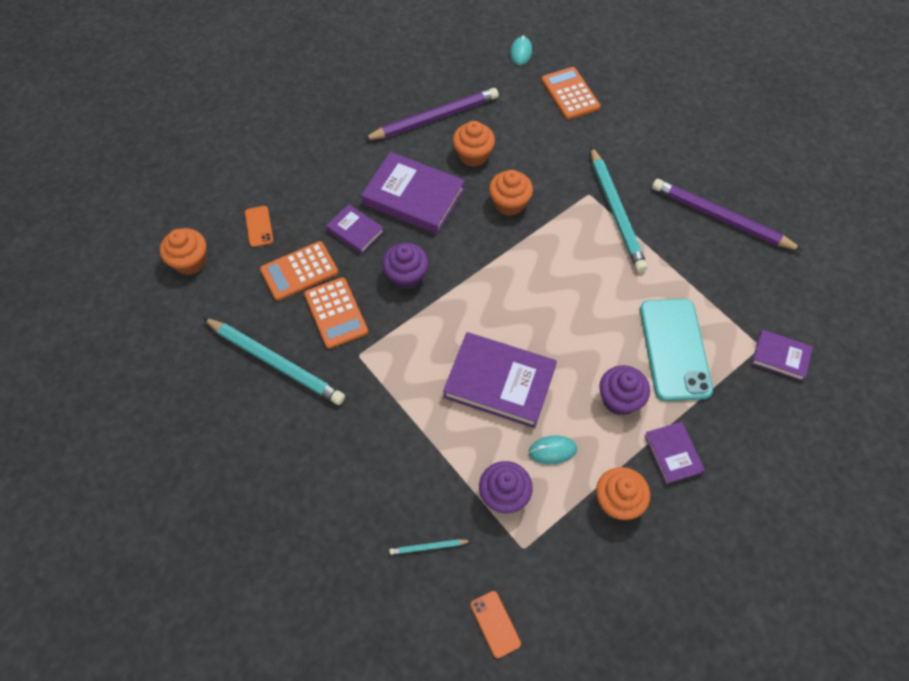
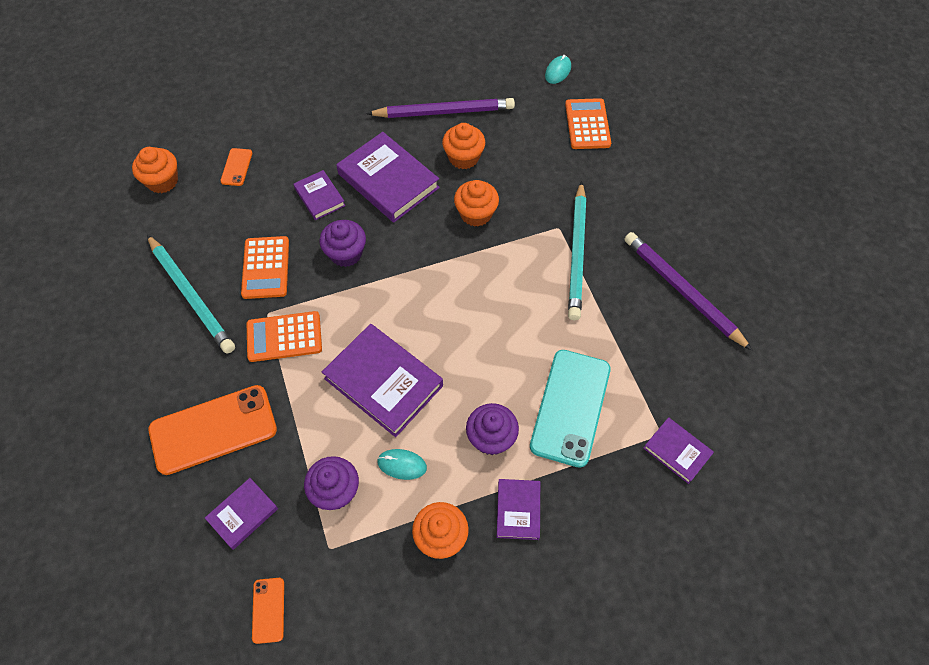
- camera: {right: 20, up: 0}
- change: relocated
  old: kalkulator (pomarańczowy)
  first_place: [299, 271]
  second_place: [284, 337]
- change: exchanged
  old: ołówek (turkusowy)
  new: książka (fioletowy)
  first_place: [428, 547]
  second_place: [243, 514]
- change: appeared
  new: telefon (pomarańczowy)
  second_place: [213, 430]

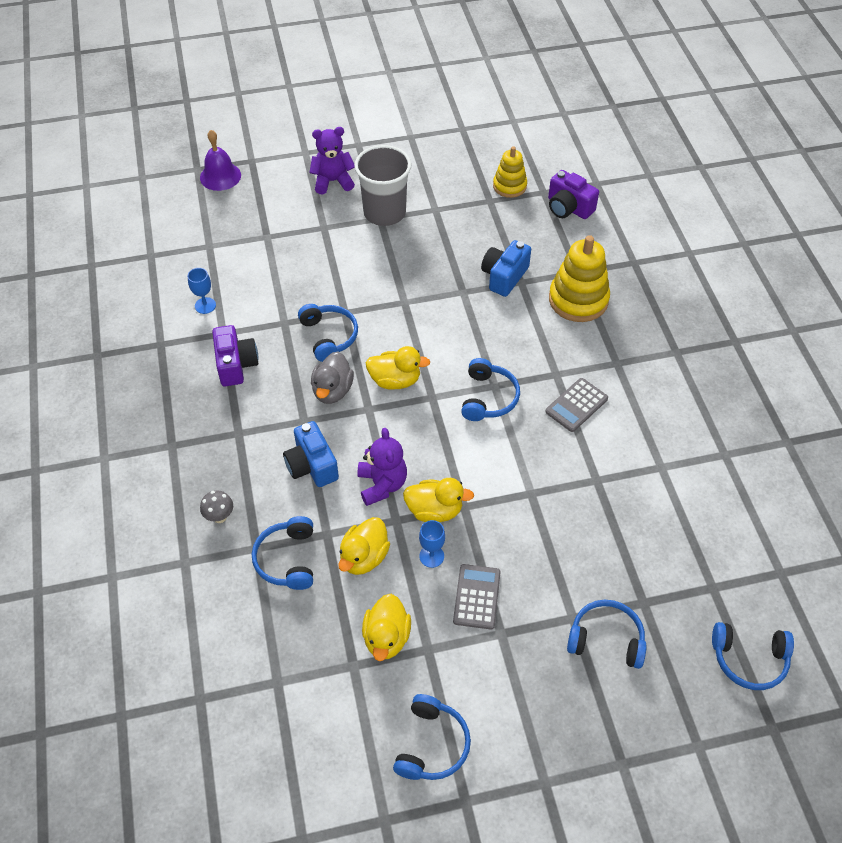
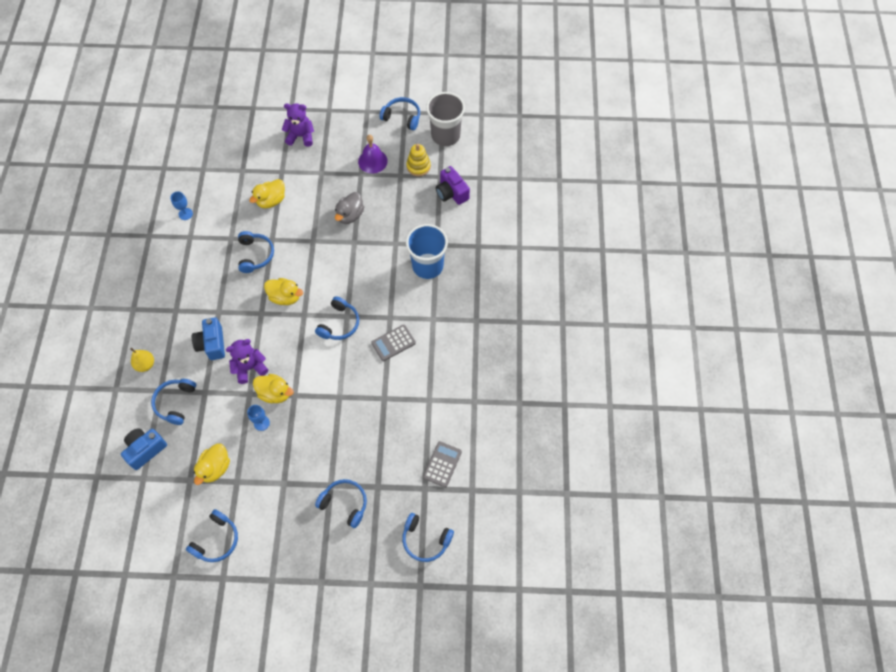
- camera: {right: 15, up: 10}
- change: relocated
  old: dzwonek (fioletowy)
  first_place: [220, 176]
  second_place: [372, 161]
- change: exchanged
  old: grzyb (szary)
  new: gruszka (żółty)
  first_place: [219, 517]
  second_place: [145, 364]
- change: missing
  old: aparat fotograficzny (fioletowy)
  first_place: [236, 364]
- change: relocated
  old: kaczka (szary)
  first_place: [332, 390]
  second_place: [350, 215]
- change: relocated
  old: kaczka (żółty)
  first_place: [364, 557]
  second_place: [271, 201]
- change: relocated
  old: szklanka (szary)
  first_place: [384, 212]
  second_place: [445, 135]
- change: spun
  old: miś (fioletowy)
  first_place: [382, 484]
  second_place: [250, 368]
  degrees: -120
- change: relocated
  old: kalkulator (szary)
  first_place: [477, 597]
  second_place: [442, 464]
- change: relocated
  old: aparat fotograficzny (niebieski)
  first_place: [504, 276]
  second_place: [145, 450]
- change: exchanged
  old: zabawka nakładanka (żółty)
  new: szklanka (niebieski)
  first_place: [578, 300]
  second_place: [427, 266]
- change: appeared
  new: słuchawki (niebieski)
  second_place: [402, 117]

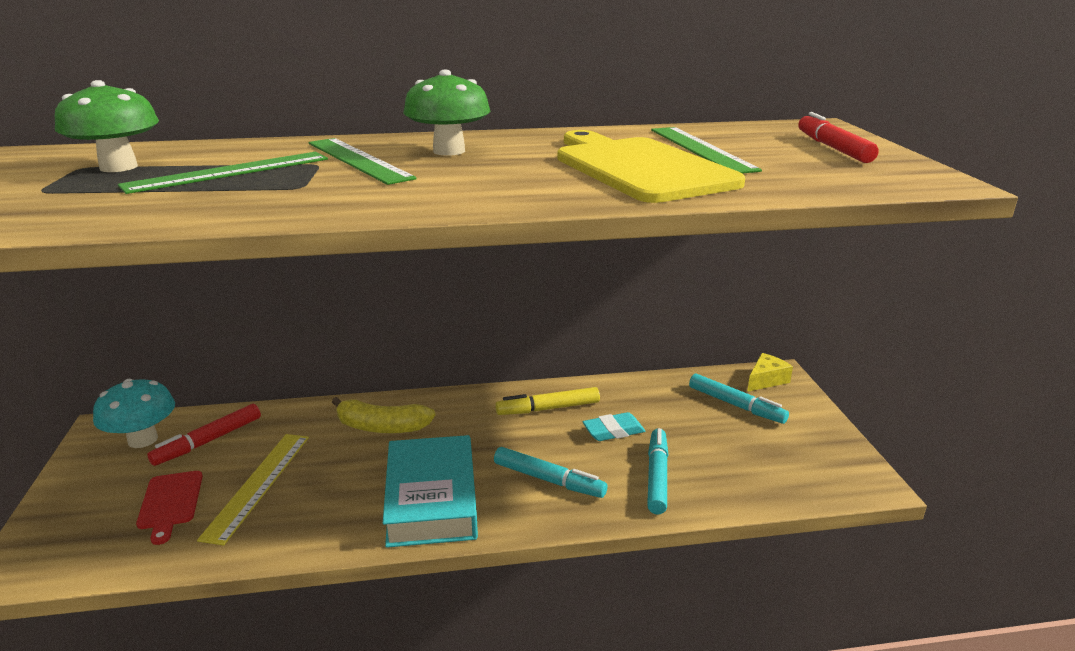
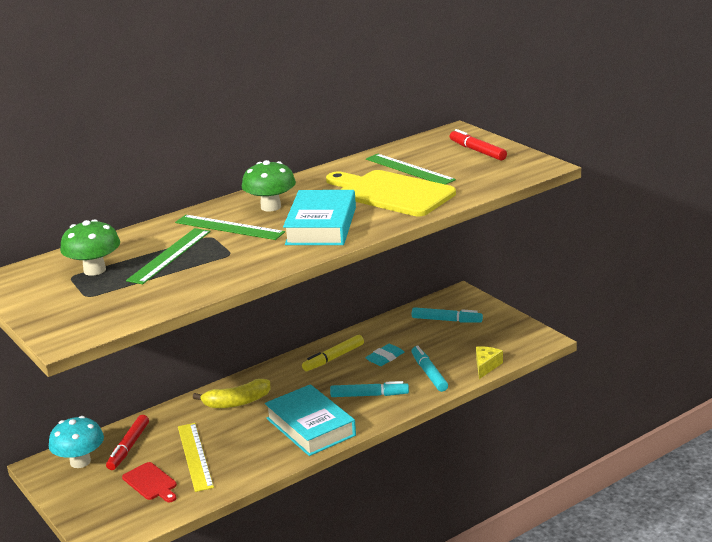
- camera: {right: -25, up: 0}
- change: relocated
  old: ser (żółty)
  first_place: [766, 380]
  second_place: [486, 366]
- change: appeared
  new: książka (turkusowy)
  second_place: [321, 226]

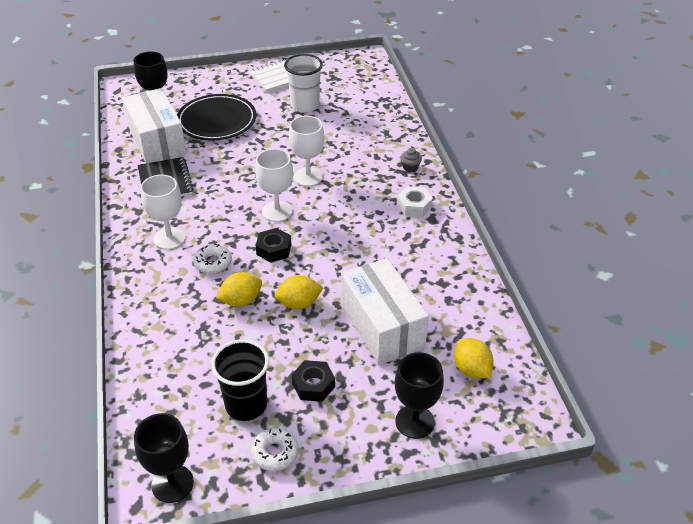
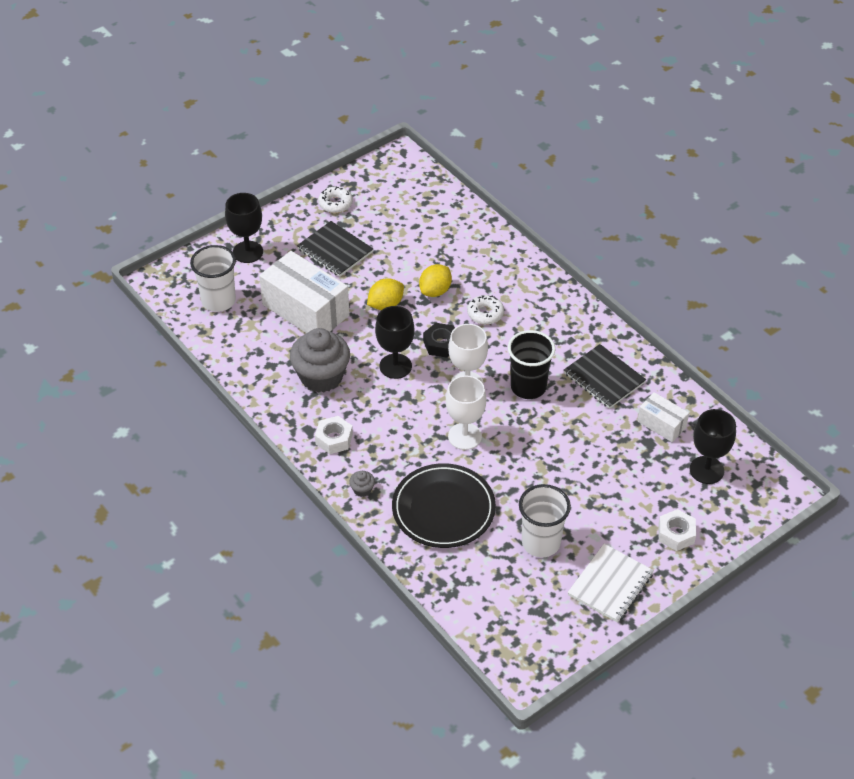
- camera: {right: 155, up: 5}
- change: size
  old: pudełko (biały)
  first_place: [157, 141]
  second_place: [661, 424]
  factor: 0.52
- change: relocated
  old: kielich (czarny)
  first_place: [172, 483]
  second_place: [395, 366]
- change: missing
  old: kielich (biały)
  first_place: [169, 238]
- change: relocated
  old: talerz (czarny)
  first_place: [217, 121]
  second_place: [443, 509]
- change: relocated
  old: szklanka (czarny)
  first_place: [246, 405]
  second_place: [528, 387]
- change: exchanged
  old: nakrętka (czarny)
  new: zeszyt (czarny)
  first_place: [313, 385]
  second_place: [335, 251]
- change: exchanged
  old: cytryna (żółty)
  new: szklanka (biały)
  first_place: [471, 369]
  second_place: [218, 301]
- change: appeared
  new: muffinka (szary)
  second_place: [321, 376]
- change: appeared
  new: nakrętka (biały)
  second_place: [676, 534]

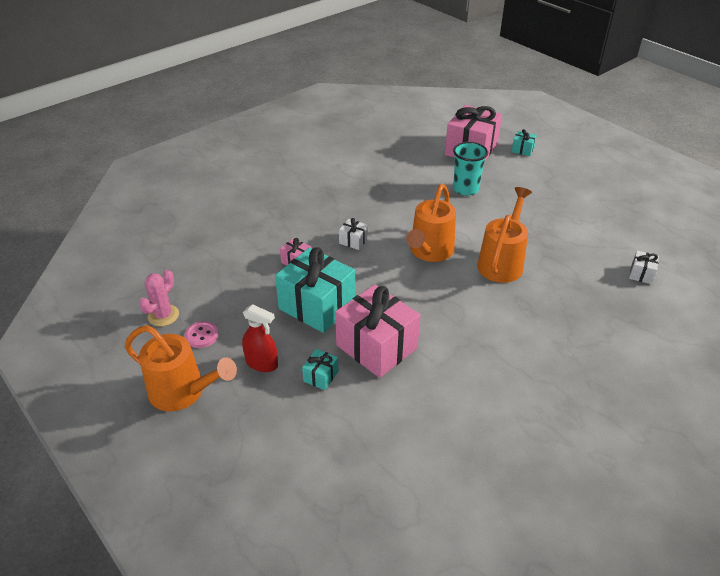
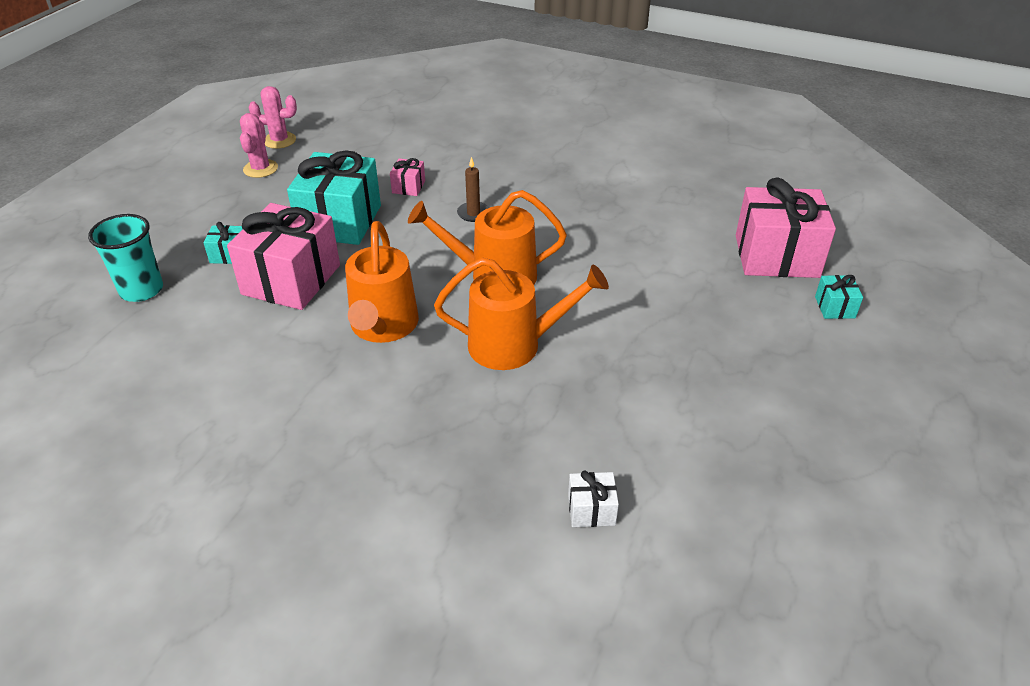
- camera: {right: 65, up: 0}
- change: relocated
  old: konewka (pomarańczowy)
  first_place: [183, 392]
  second_place: [383, 327]
- change: exchanged
  old: guzik (różowy)
  new: kaktus (różowy)
  first_place: [202, 335]
  second_place: [260, 169]
- change: missing
  old: spryskiwacz (czerwony)
  first_place: [262, 363]
- change: exchanged
  old: prezent (biały)
  new: świeca (brązowy)
  first_place: [353, 241]
  second_place: [473, 213]
- change: relocated
  old: szklanka (turkusowy)
  first_place: [465, 189]
  second_place: [141, 290]

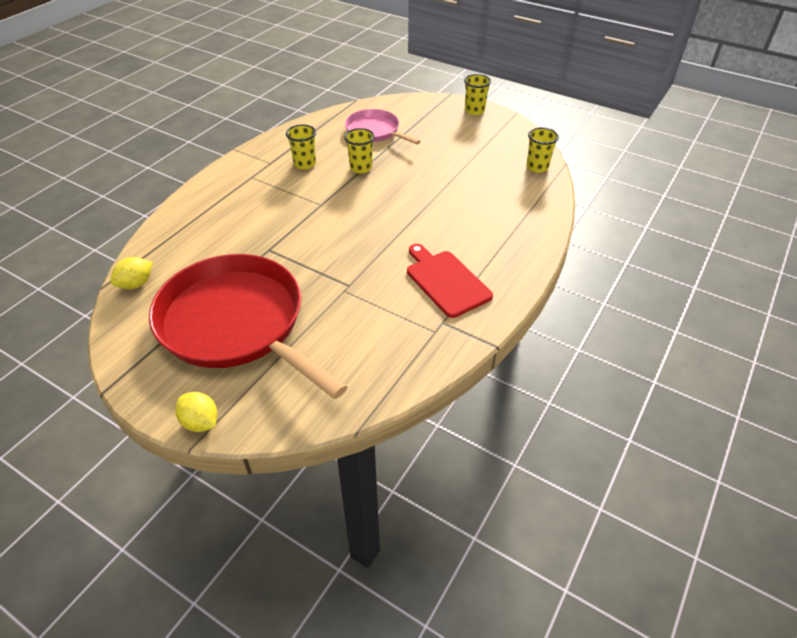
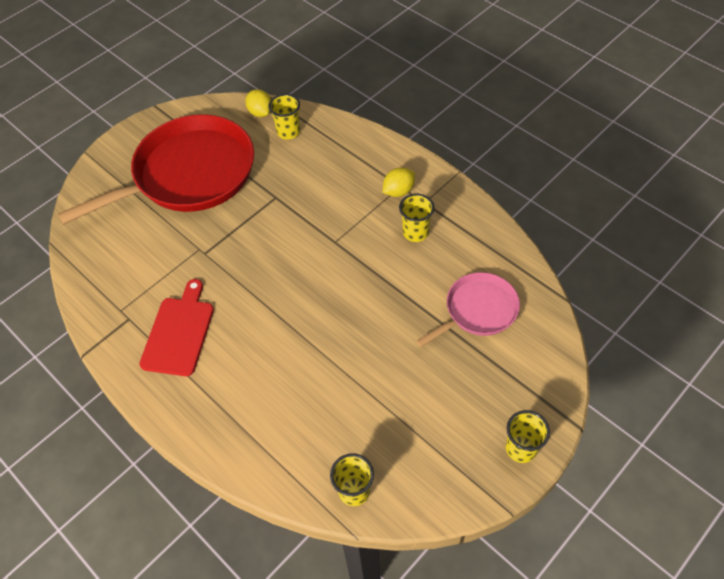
- camera: {right: 105, up: 10}
- change: relocated
  old: cytryna (żółty)
  first_place: [200, 422]
  second_place: [398, 191]
- change: relocated
  old: szklanka (żółty)
  first_place: [361, 168]
  second_place: [288, 132]
- change: spun
  old: deska do krojenia (czerwony)
  first_place: [446, 281]
  second_place: [179, 332]
  degrees: -60

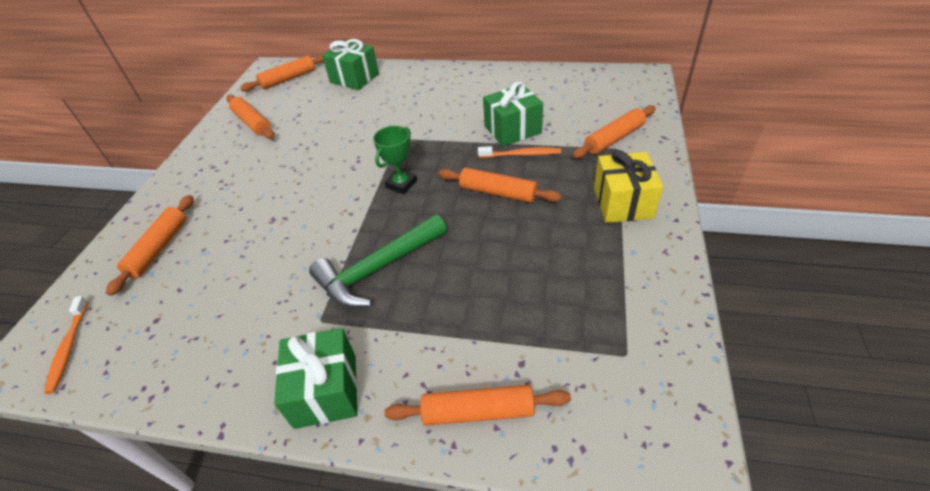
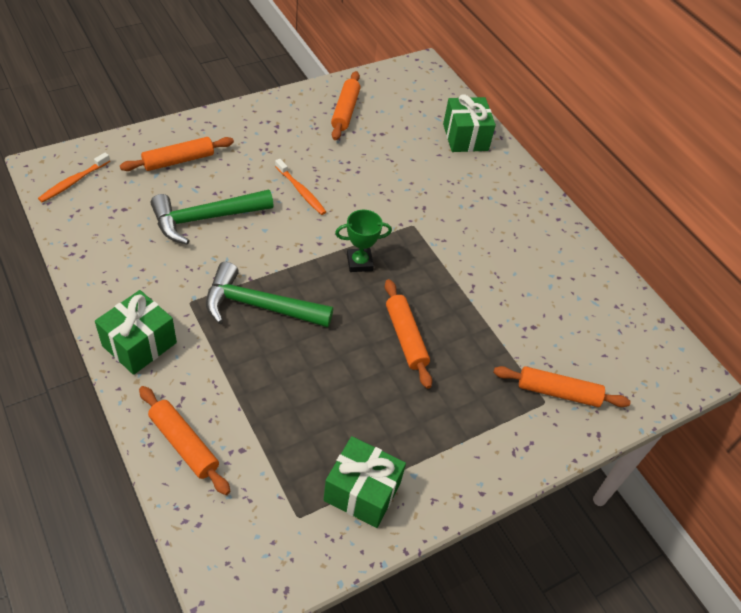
- camera: {right: 40, up: 5}
- change: missing
  old: wałek do ciasta (pomarańczowy)
  first_place: [288, 79]
- change: relocated
  old: szczoteczka do zębów (pomarańczowy)
  first_place: [521, 154]
  second_place: [301, 191]
- change: relocated
  old: prezent (zielony)
  first_place: [512, 130]
  second_place: [362, 492]
- change: missing
  old: prezent (żółty)
  first_place: [623, 202]
- change: appeared
  new: młotek (zielony)
  second_place: [206, 218]

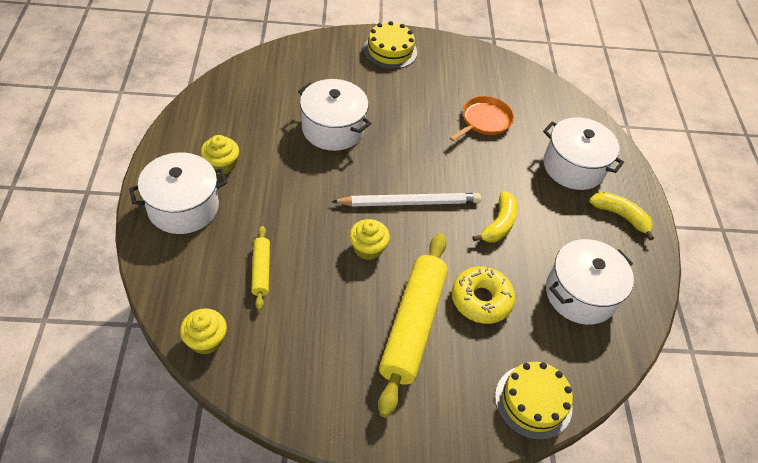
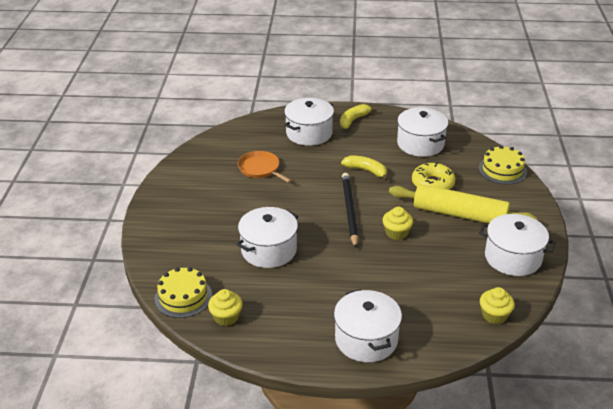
- camera: {right: -80, up: -15}
- change: relocated
  old: muffinka (żółty)
  first_place: [221, 165]
  second_place: [226, 317]
- change: missing
  old: wałek do ciasta (żółty)
  first_place: [261, 270]
- change: colour
  old: ołówek (biały)
  new: ołówek (czarny)
  first_place: [409, 202]
  second_place: [349, 211]
- change: relocated
  old: tort (żółty)
  first_place: [390, 50]
  second_place: [183, 297]
- change: appeared
  new: garnek (biały)
  second_place: [513, 258]

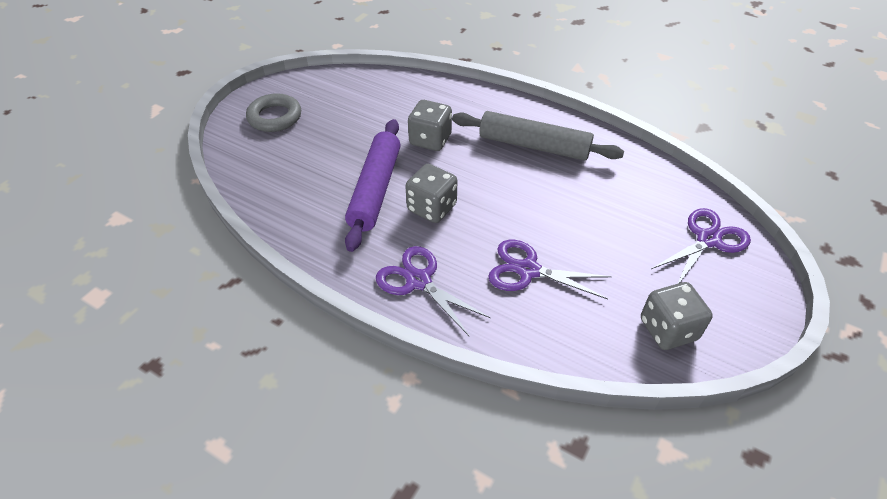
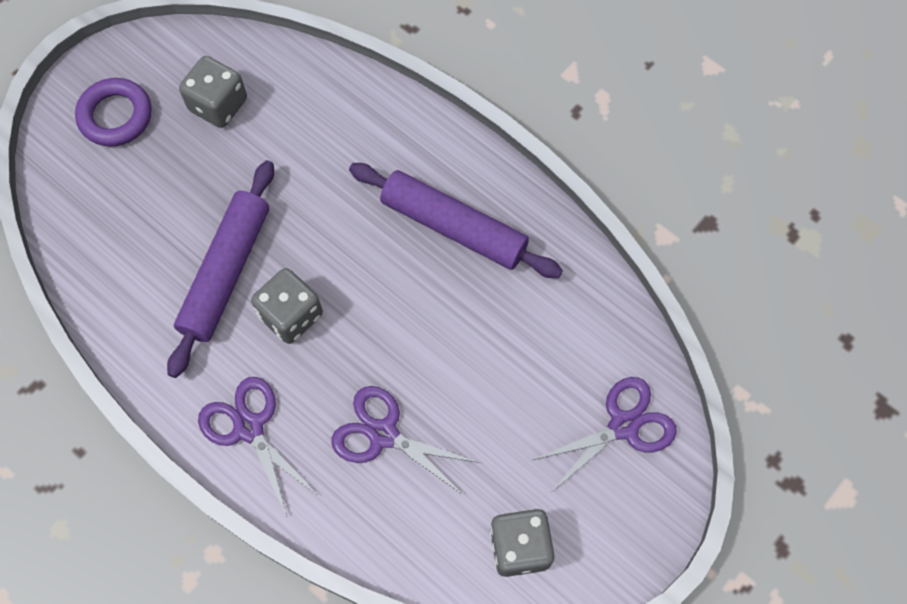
- camera: {right: 10, up: 20}
- change: colour
  old: pierścień (szary)
  new: pierścień (fioletowy)
  first_place: [275, 117]
  second_place: [115, 116]
- change: relocated
  old: kostka do gry (szary)
  first_place: [430, 140]
  second_place: [218, 105]
- change: colour
  old: wałek do ciasta (szary)
  new: wałek do ciasta (fioletowy)
  first_place: [534, 146]
  second_place: [454, 227]

